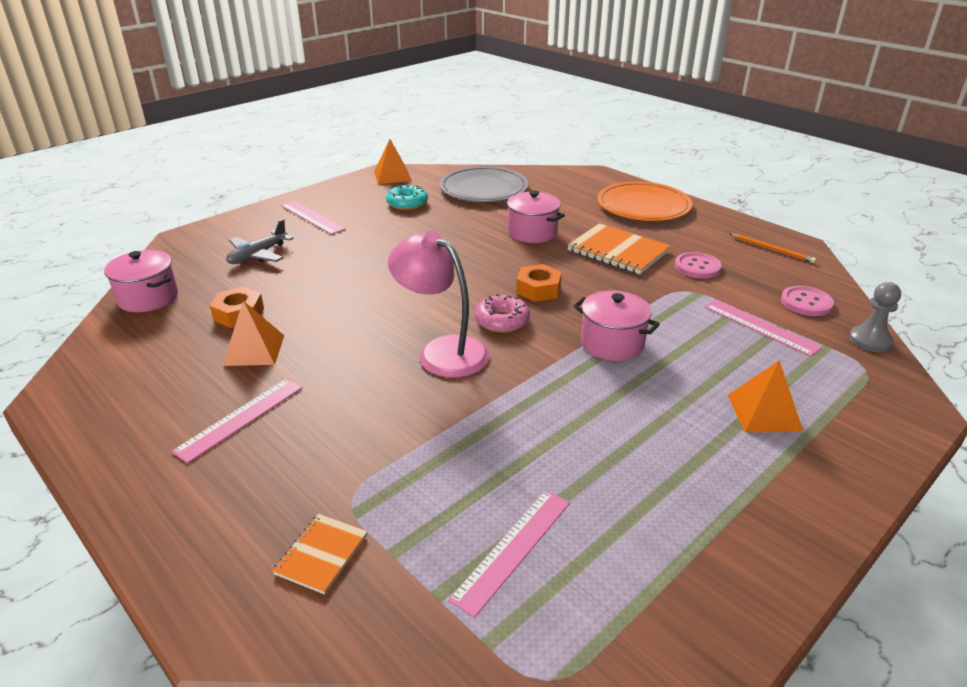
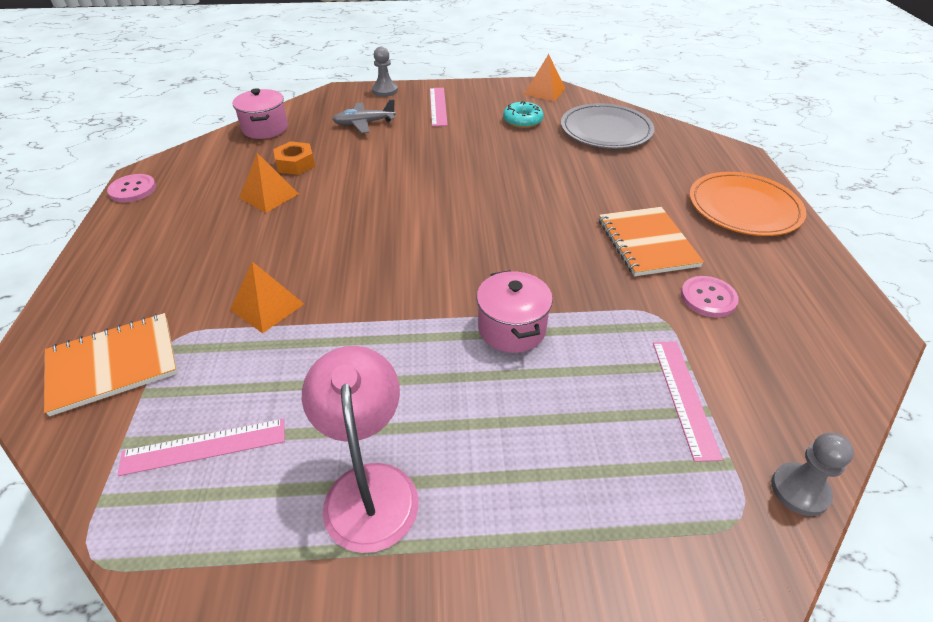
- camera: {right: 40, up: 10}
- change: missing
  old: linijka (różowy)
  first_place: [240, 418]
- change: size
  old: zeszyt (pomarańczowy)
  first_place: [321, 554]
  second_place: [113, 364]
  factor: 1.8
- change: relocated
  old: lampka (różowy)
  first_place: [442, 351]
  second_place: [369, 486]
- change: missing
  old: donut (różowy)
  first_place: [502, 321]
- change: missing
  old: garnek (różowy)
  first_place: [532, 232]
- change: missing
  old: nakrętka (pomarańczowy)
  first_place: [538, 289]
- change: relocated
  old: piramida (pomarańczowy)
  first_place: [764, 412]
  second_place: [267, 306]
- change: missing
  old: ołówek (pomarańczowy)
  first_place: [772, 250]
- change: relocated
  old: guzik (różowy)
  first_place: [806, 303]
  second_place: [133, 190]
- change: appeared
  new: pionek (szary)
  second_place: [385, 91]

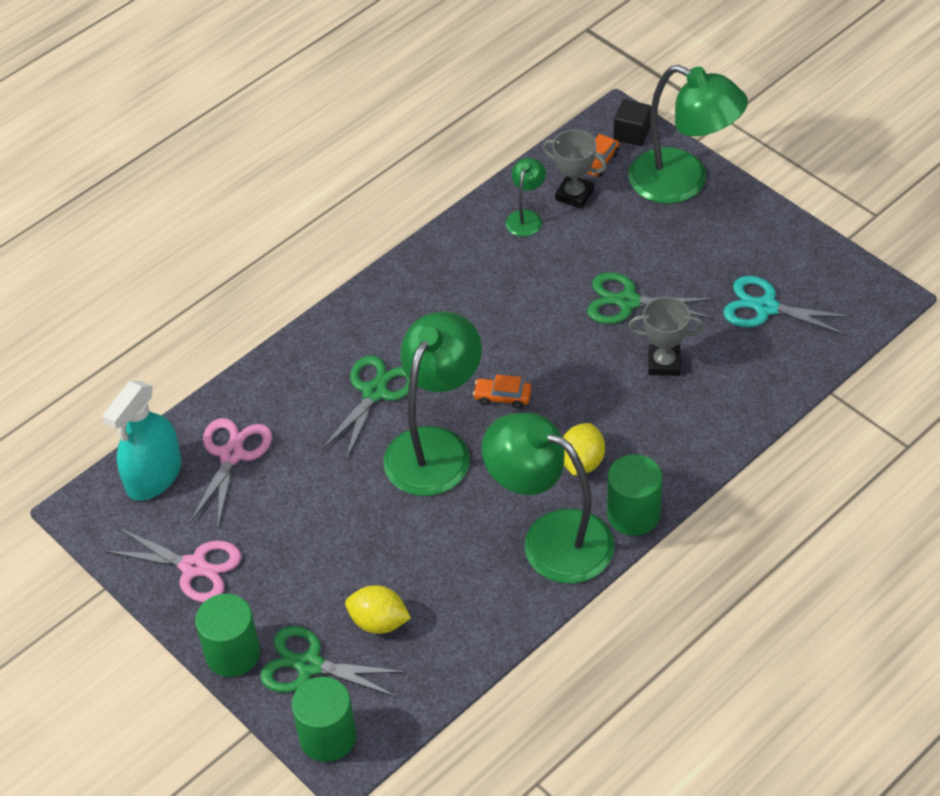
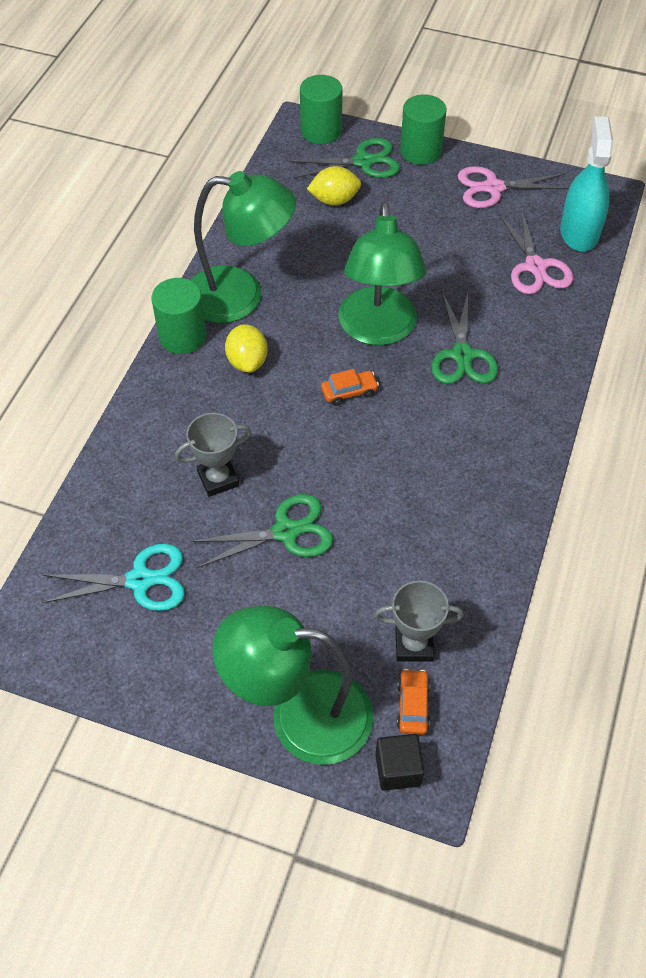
- camera: {right: 150, up: 5}
- change: missing
  old: lampka (zielony)
  first_place: [526, 217]

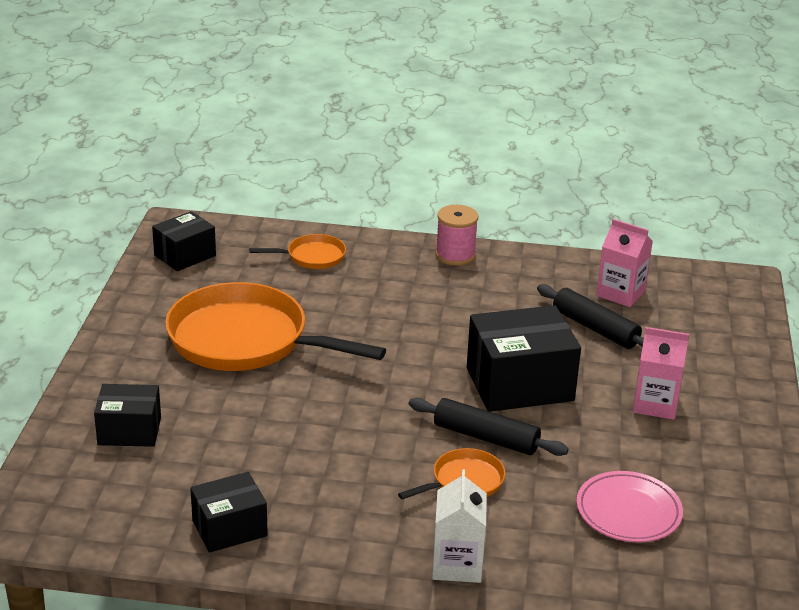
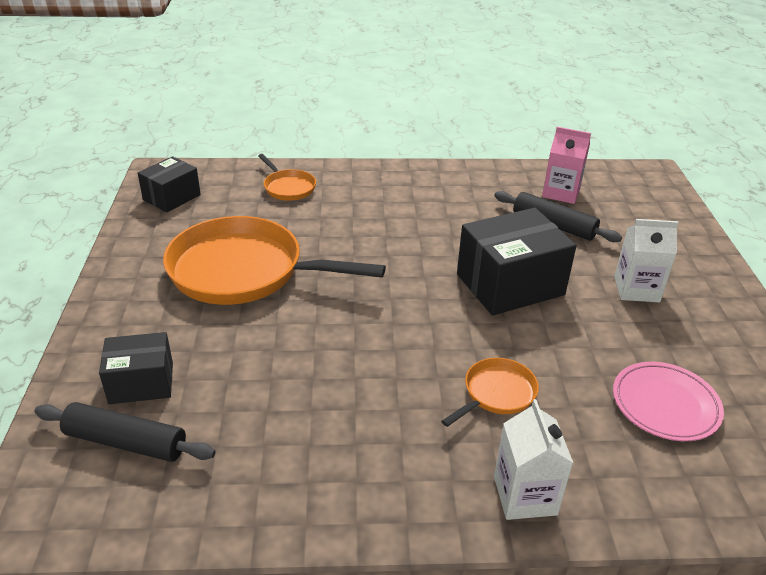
- camera: {right: -10, up: 5}
- change: missing
  old: pudełko (czarny)
  first_place: [229, 528]
- change: spun
  old: patelnia (pomarańczowy)
  first_place: [312, 257]
  second_place: [288, 187]
  degrees: 75
- change: relocated
  old: wałek do ciasta (czarny)
  first_place: [486, 437]
  second_place: [126, 442]
- change: missing
  old: szpulka (różowy)
  first_place: [455, 255]
- change: colour
  old: karton mleka (różowy)
  new: karton mleka (biały)
  first_place: [655, 404]
  second_place: [636, 289]

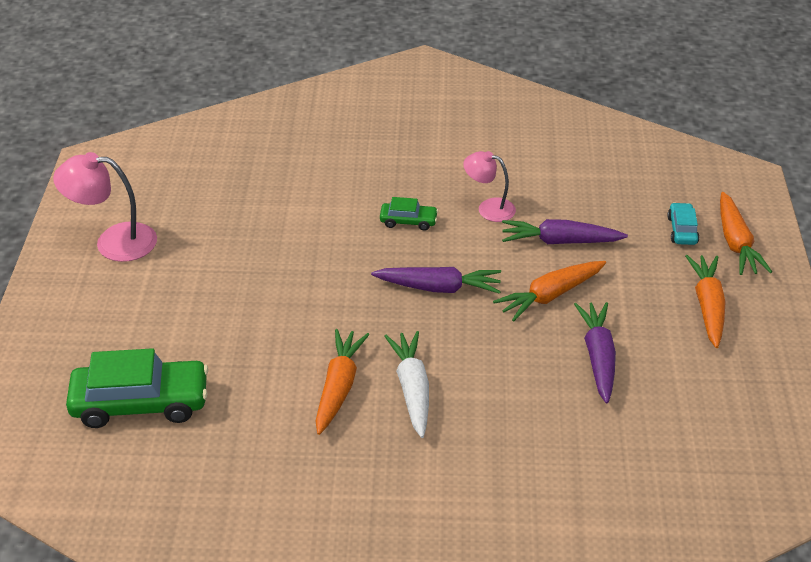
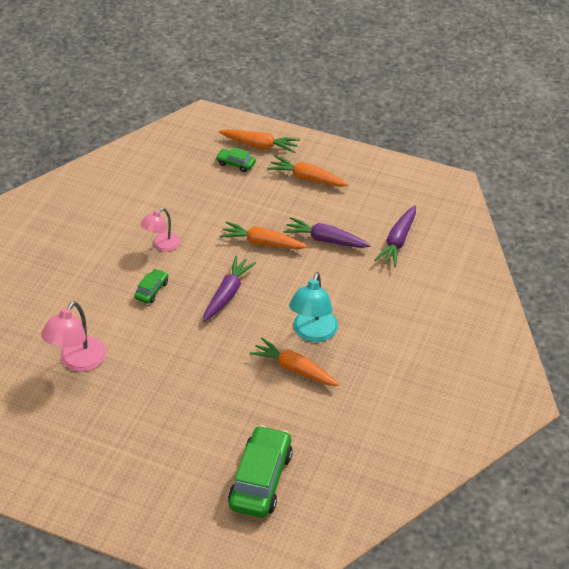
- camera: {right: -70, up: 5}
- change: relocated
  old: lampka (różowy)
  first_place: [113, 242]
  second_place: [78, 362]
- change: exchanged
  old: marchewka (biały)
  new: lampka (turkusowy)
  first_place: [412, 389]
  second_place: [313, 333]
- change: spun
  old: marchewka (pomarańczowy)
  first_place: [550, 295]
  second_place: [262, 243]
  degrees: 120
- change: relocated
  old: marchewka (fioletowy)
  first_place: [560, 241]
  second_place: [398, 241]
- change: colour
  old: samochód (turkusowy)
  new: samochód (zielony)
  first_place: [682, 230]
  second_place: [236, 164]

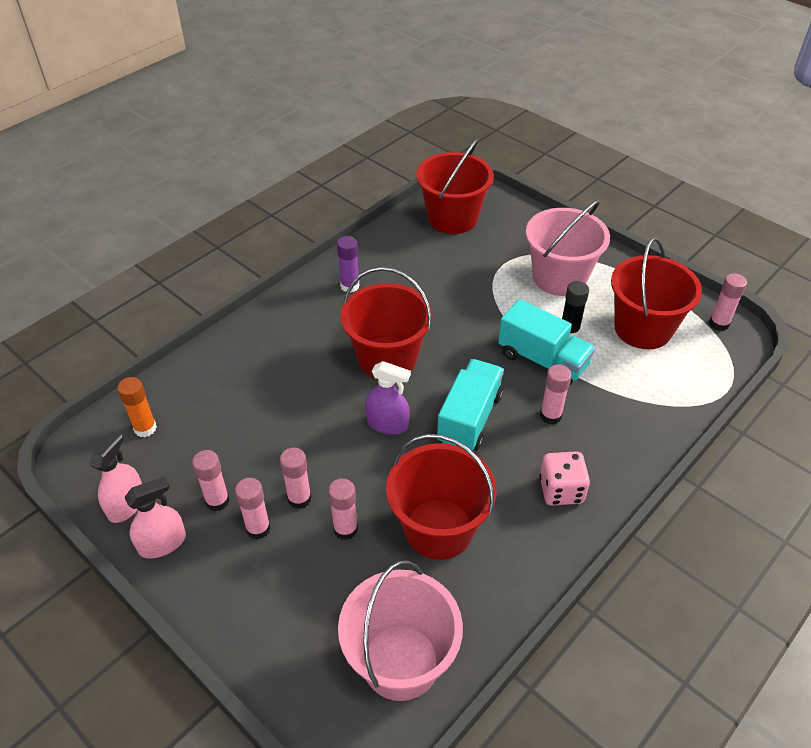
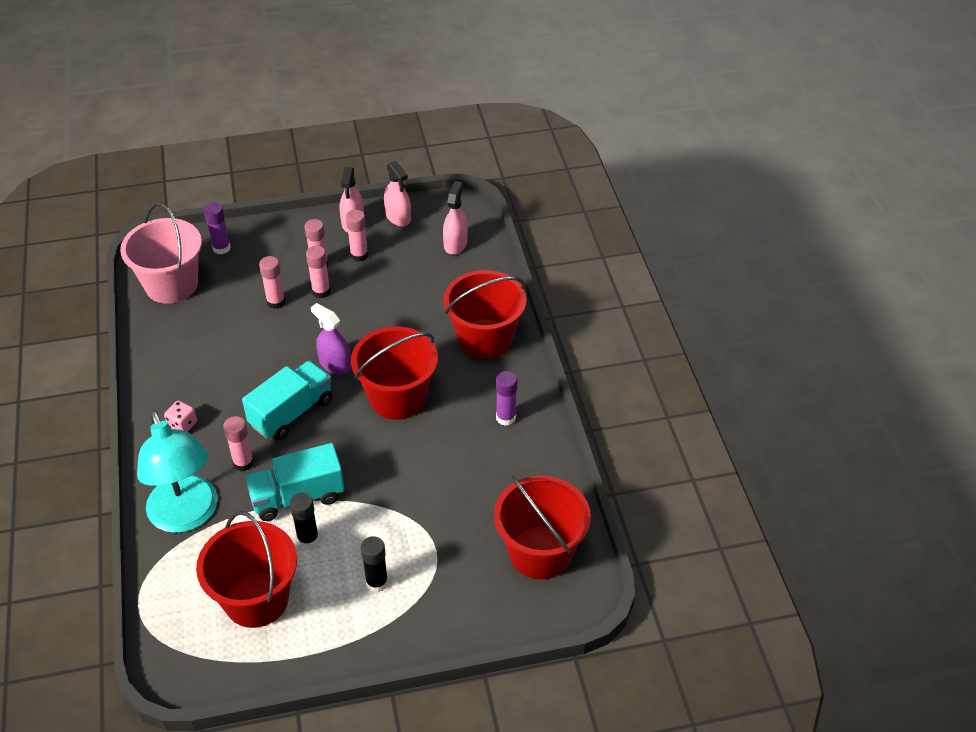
- camera: {right: 125, up: 0}
- change: exchanged
  old: klej w sztyfcie (pomarańczowy)
  new: spryskiwacz (różowy)
  first_place: [145, 428]
  second_place: [455, 244]
- change: spun
  old: spryskiwacz (fioletowy)
  first_place: [387, 423]
  second_place: [335, 364]
  degrees: 75
- change: relocated
  old: wiadro (czerwony)
  first_place: [438, 529]
  second_place: [484, 339]
- change: spun
  old: ciężarówka (turkusowy)
  first_place: [469, 418]
  second_place: [291, 412]
  degrees: -105
- change: exchanged
  old: wiadro (różowy)
  new: klej w sztyfcie (czarny)
  first_place: [559, 277]
  second_place: [377, 582]
- change: size
  old: kostka do gry (różowy)
  first_place: [561, 490]
  second_place: [182, 425]
  factor: 0.66
- change: missing
  old: klej w sztyfcie (różowy)
  first_place: [719, 324]
- change: appeared
  new: lampka (turkusowy)
  second_place: [187, 516]
- change: appeared
  new: klej w sztyfcie (fioletowy)
  second_place: [221, 248]

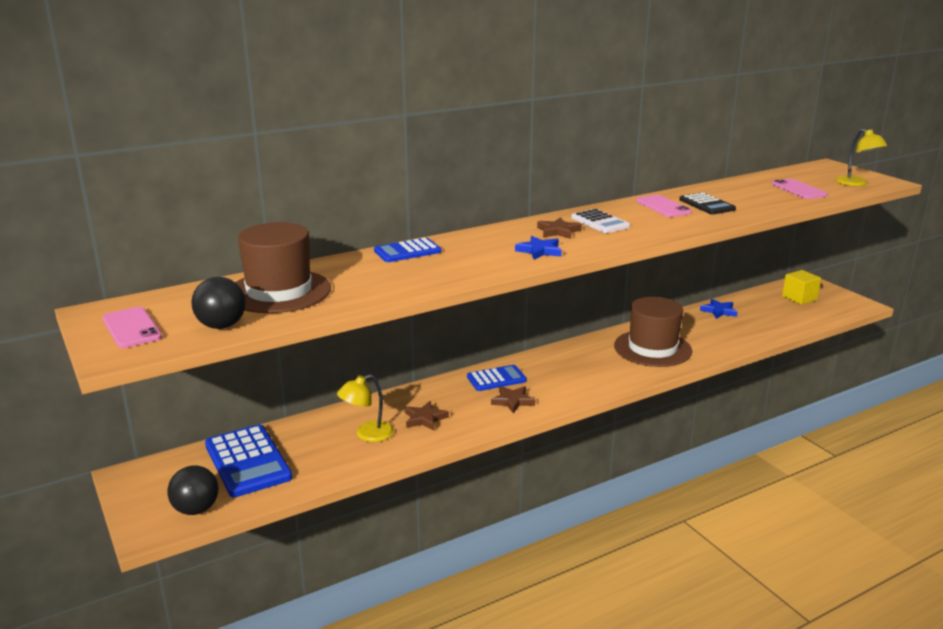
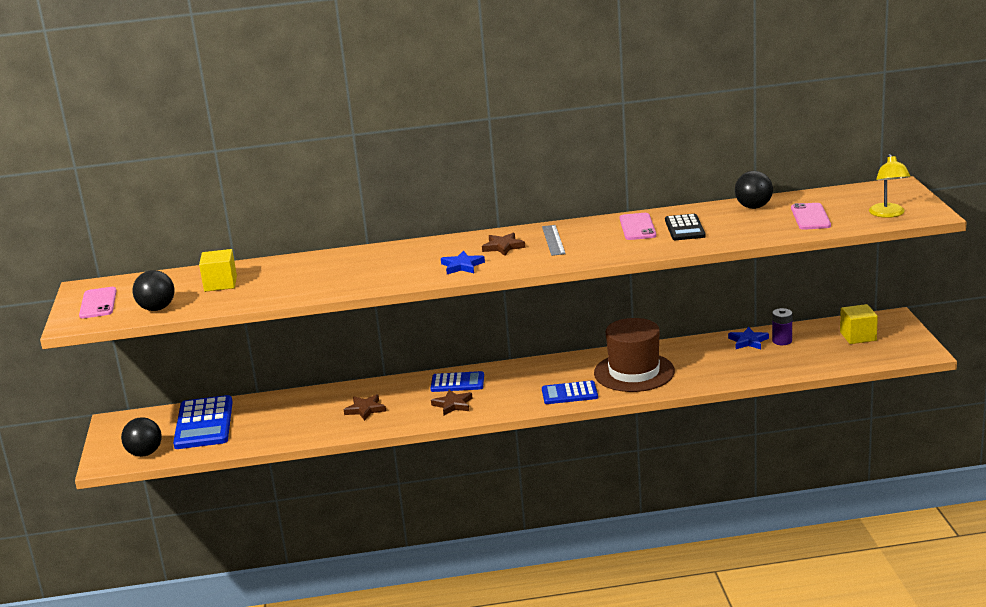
- camera: {right: 25, up: 0}
- change: exchanged
  old: kapelusz (brązowy)
  new: sześcian (żółty)
  first_place: [279, 291]
  second_place: [220, 284]
- change: missing
  old: lampka (żółty)
  first_place: [367, 434]
- change: relocated
  old: kalkulator (niebieski)
  first_place: [407, 251]
  second_place: [569, 393]
- change: exchanged
  old: kalkulator (biały)
  new: linijka (szary)
  first_place: [600, 222]
  second_place: [553, 240]
- change: appeared
  new: piłka (czarny)
  second_place: [753, 207]
- change: appeared
  new: bateria (fioletowy)
  second_place: [782, 341]

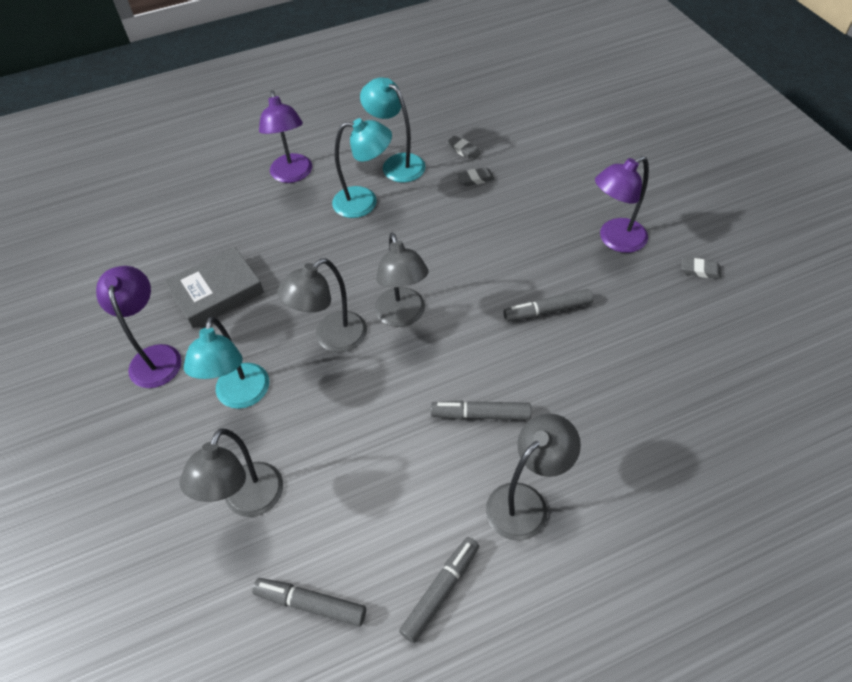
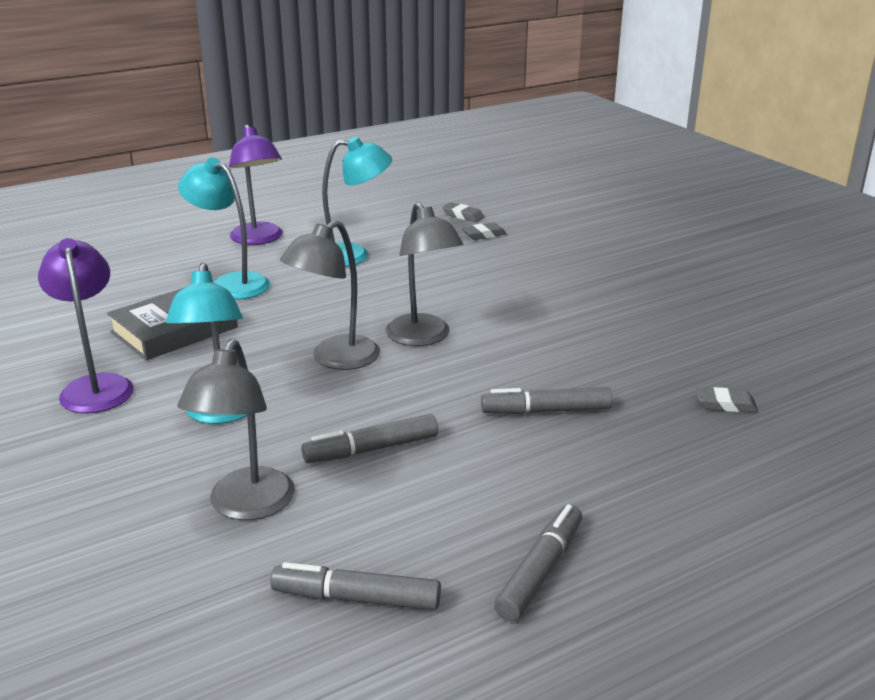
- camera: {right: -10, up: -25}
- change: relocated
  old: lampka (turkusowy)
  first_place: [396, 164]
  second_place: [230, 283]
- change: missing
  old: lampka (szary)
  first_place: [525, 502]
- change: relocated
  old: flamaster (szary)
  first_place: [547, 310]
  second_place: [371, 449]
- change: missing
  old: lampka (fioletowy)
  first_place: [615, 240]
- change: relocated
  old: gumka do mazania (szary)
  first_place: [700, 270]
  second_place: [725, 404]

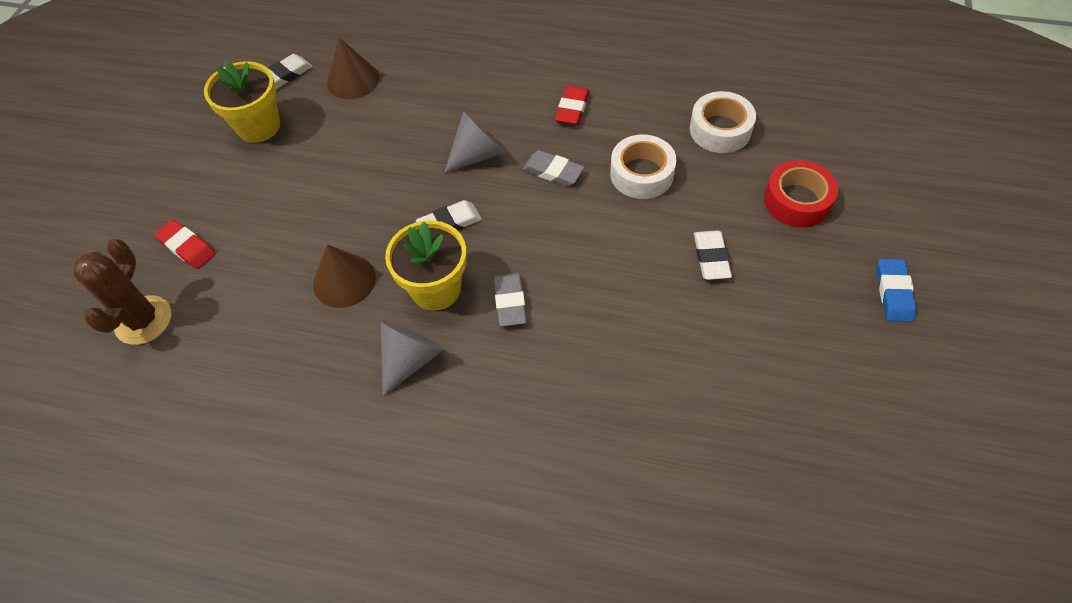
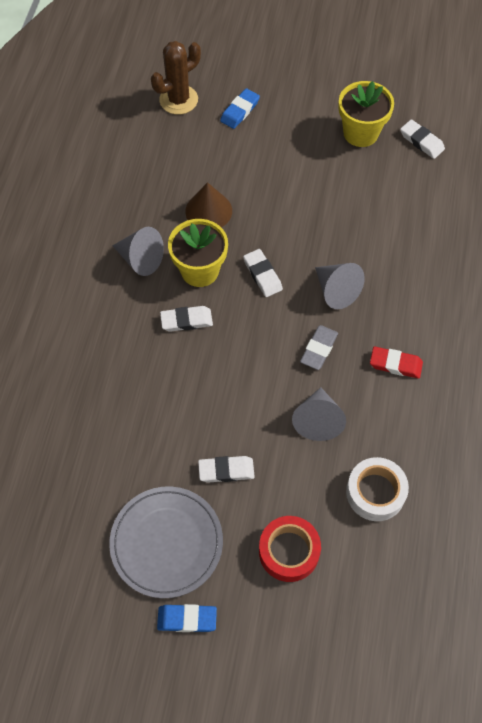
- camera: {right: 85, up: 5}
- change: spun
  old: kaktus (brązowy)
  first_place: [143, 320]
  second_place: [178, 100]
  degrees: -45
- change: colour
  old: gumka do mazania (czerwony)
  new: gumka do mazania (niebieski)
  first_place: [187, 247]
  second_place: [240, 111]
- change: missing
  old: stożek (brązowy)
  first_place: [353, 80]
- change: colour
  old: gumka do mazania (szary)
  new: gumka do mazania (biały)
  first_place: [510, 302]
  second_place: [186, 320]
- change: exchanged
  old: taśma klejąca (biały)
  new: stożek (szary)
  first_place: [641, 174]
  second_place: [318, 420]
- change: appeared
  new: talerz (szary)
  second_place: [166, 543]

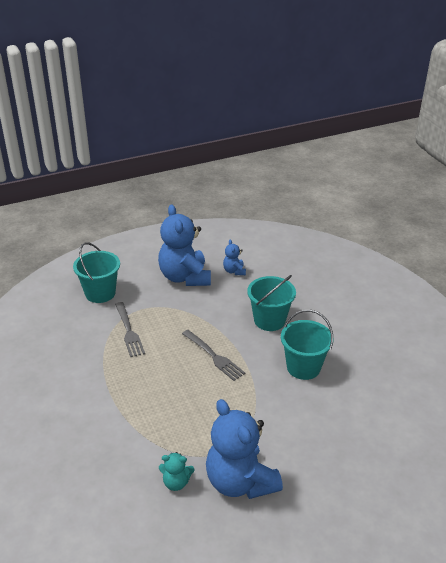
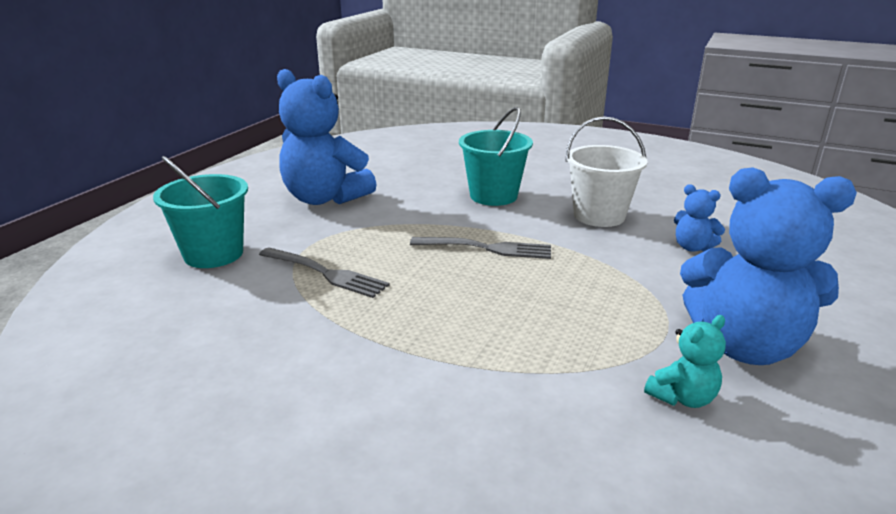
- camera: {right: -40, up: -10}
- change: relocated
  old: miś (niebieski)
  first_place: [234, 271]
  second_place: [692, 247]
- change: colour
  old: wiadro (turkusowy)
  new: wiadro (biały)
  first_place: [303, 367]
  second_place: [599, 216]

